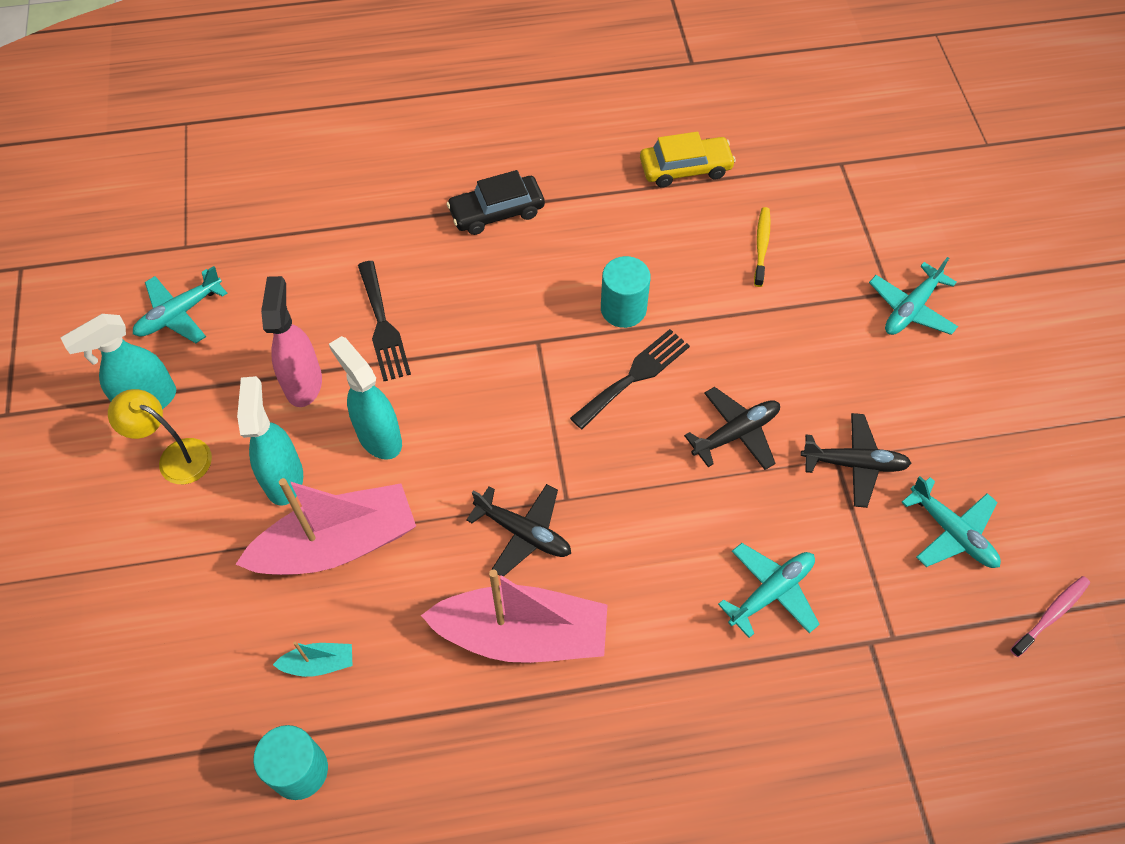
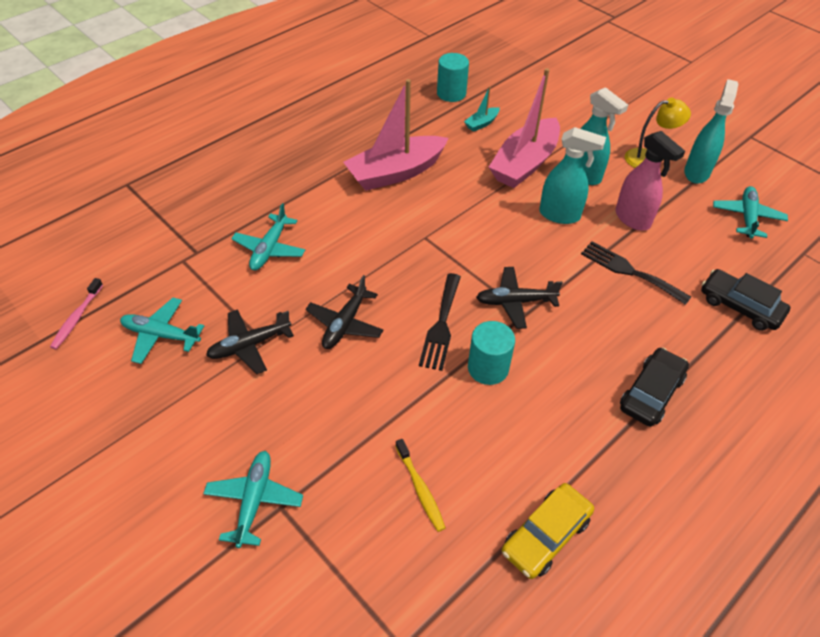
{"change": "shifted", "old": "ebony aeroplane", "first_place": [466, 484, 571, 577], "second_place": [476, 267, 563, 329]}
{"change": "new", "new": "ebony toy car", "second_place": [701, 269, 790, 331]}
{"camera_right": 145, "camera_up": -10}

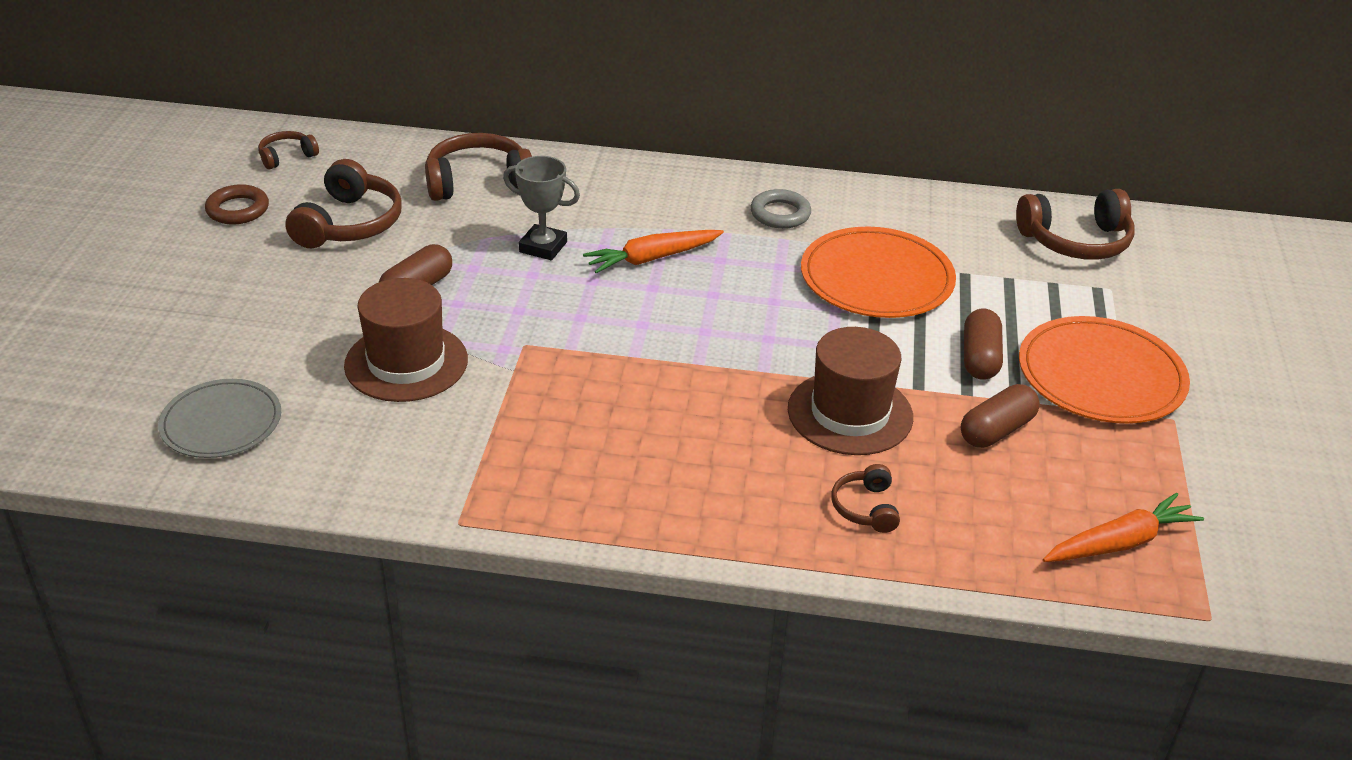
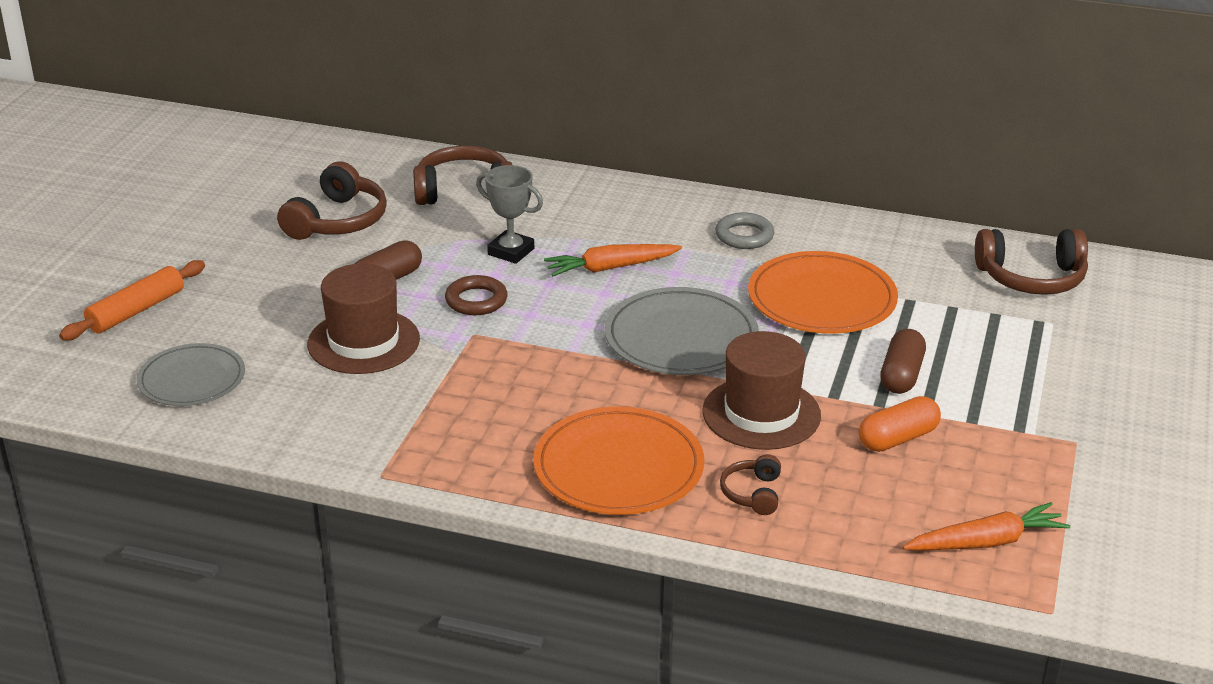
{"change": "gone", "old": "dark brown headphones", "first_place": [258, 131, 319, 169]}
{"change": "shifted", "old": "dark brown hoop", "first_place": [205, 184, 269, 224], "second_place": [445, 275, 508, 315]}
{"change": "shifted", "old": "orange-coloured dinner plate", "first_place": [1019, 316, 1190, 423], "second_place": [533, 406, 704, 515]}
{"change": "repainted", "old": "dark brown pill", "new": "orange-coloured pill", "first_place": [961, 384, 1040, 448], "second_place": [859, 396, 941, 452]}
{"change": "new", "new": "orange-coloured dough roller", "second_place": [59, 260, 205, 341]}
{"change": "new", "new": "grey dinner plate", "second_place": [605, 287, 759, 375]}
{"camera_right": 10, "camera_up": -5}

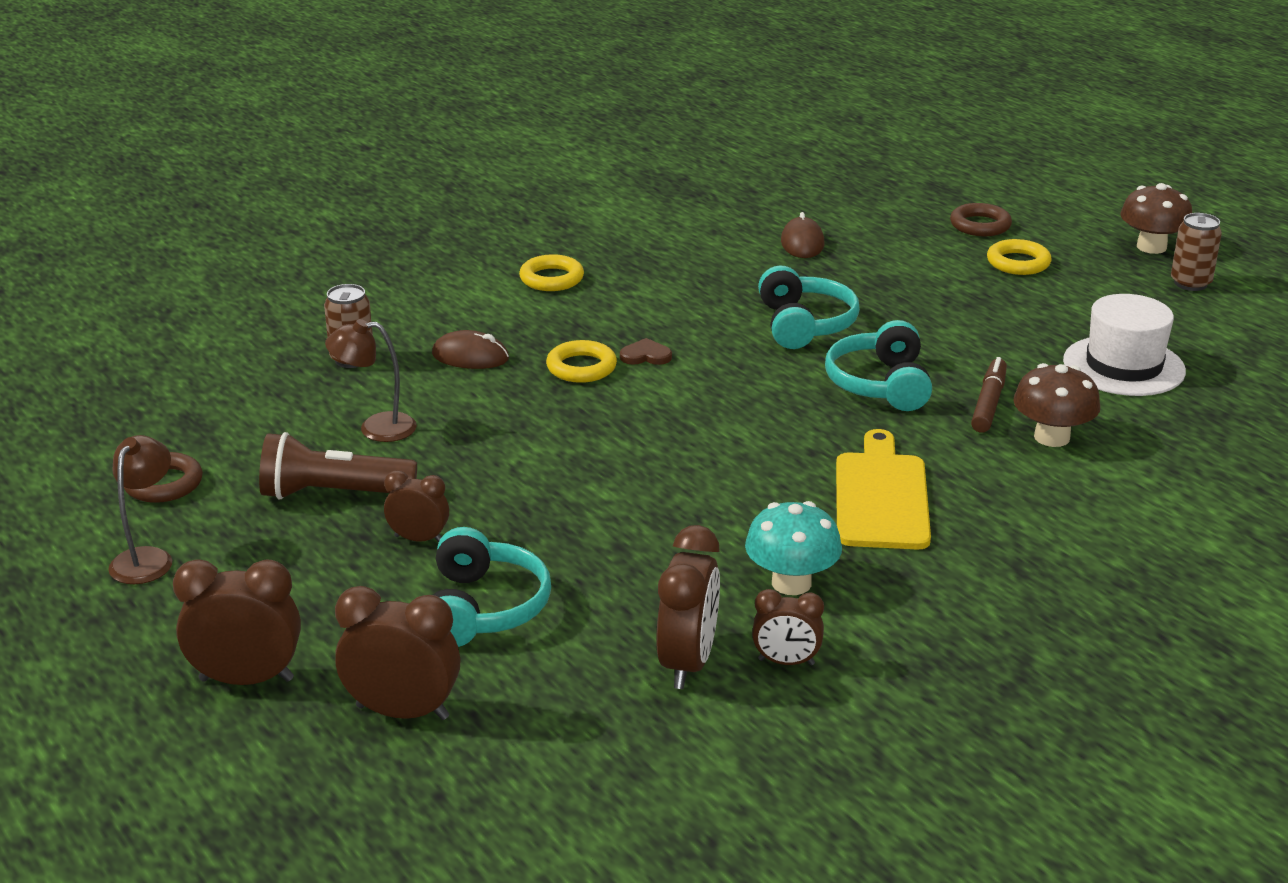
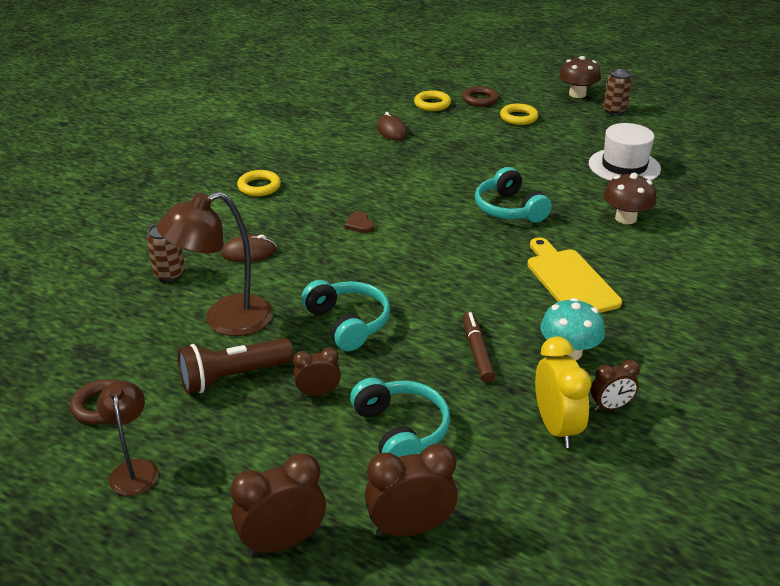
{"change": "shifted", "old": "turquoise headphones", "first_place": [758, 265, 860, 349], "second_place": [302, 280, 390, 351]}
{"change": "scaled", "old": "dark brown reading lamp", "first_place": [325, 319, 417, 442], "second_place": [157, 192, 273, 336], "factor": 1.69}
{"change": "rotated", "old": "dark brown heart shape", "first_place": [620, 338, 672, 365], "second_place": [344, 211, 374, 233], "degrees": -90}
{"change": "shifted", "old": "yellow hoop", "first_place": [546, 340, 617, 383], "second_place": [414, 90, 451, 111]}
{"change": "shifted", "old": "dark brown marker", "first_place": [971, 357, 1007, 433], "second_place": [463, 312, 496, 383]}
{"change": "repainted", "old": "dark brown clock", "new": "yellow clock", "first_place": [656, 525, 720, 689], "second_place": [535, 337, 592, 448]}
{"camera_right": -25, "camera_up": 5}

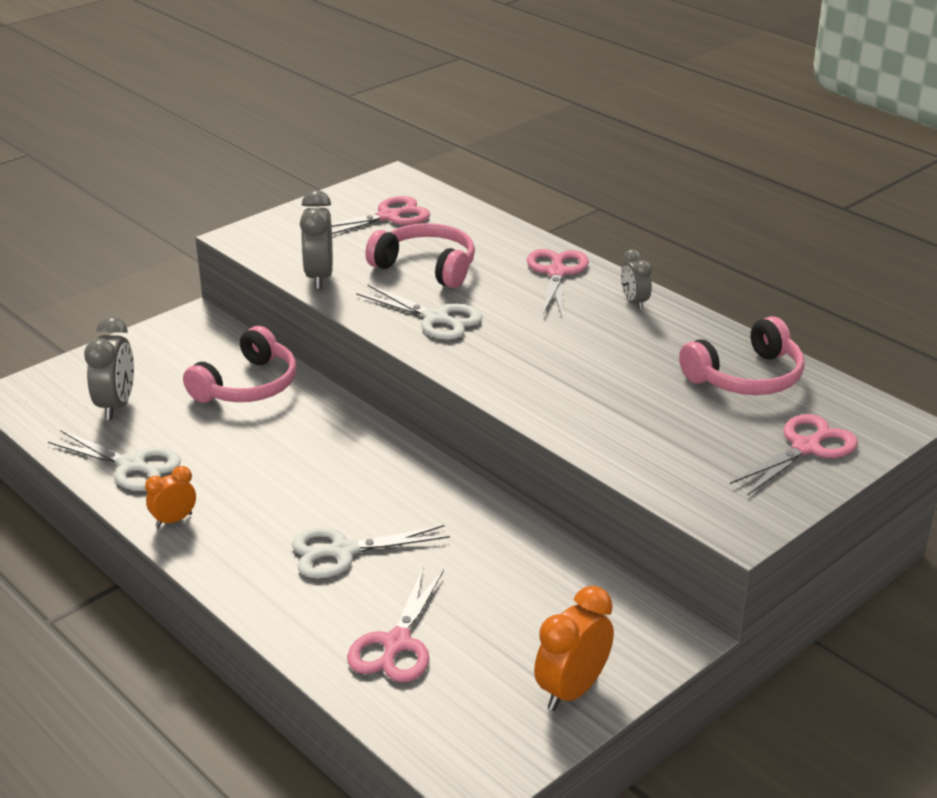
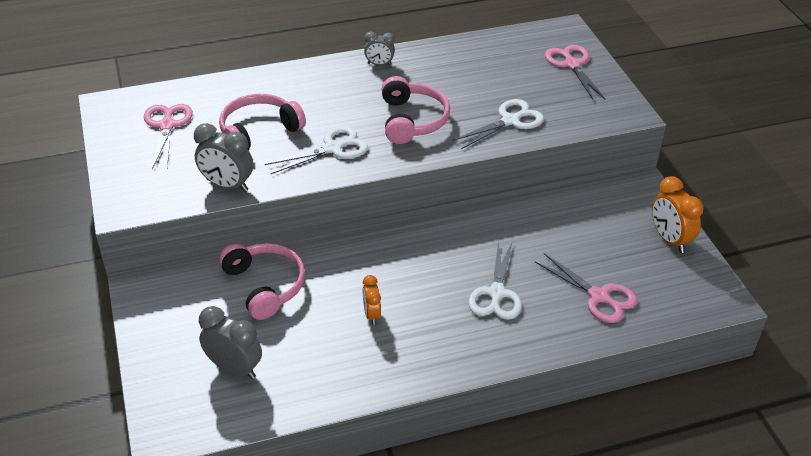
{"change": "gone", "old": "pink pair of scissors", "first_place": [527, 249, 589, 316]}
{"change": "shifted", "old": "pink headphones", "first_place": [679, 316, 805, 395], "second_place": [382, 76, 450, 144]}
{"change": "shifted", "old": "white pair of scissors", "first_place": [48, 430, 181, 491], "second_place": [453, 99, 544, 149]}
{"change": "shifted", "old": "orange-coloured clock", "first_place": [145, 466, 196, 527], "second_place": [363, 275, 381, 325]}
{"camera_right": -65, "camera_up": 10}

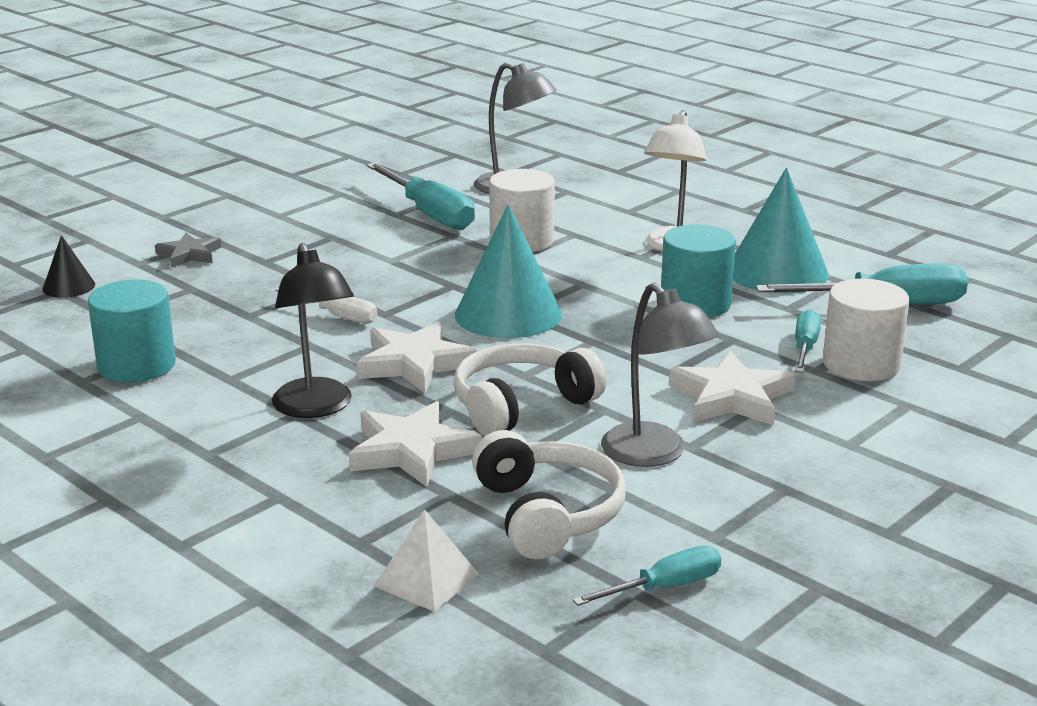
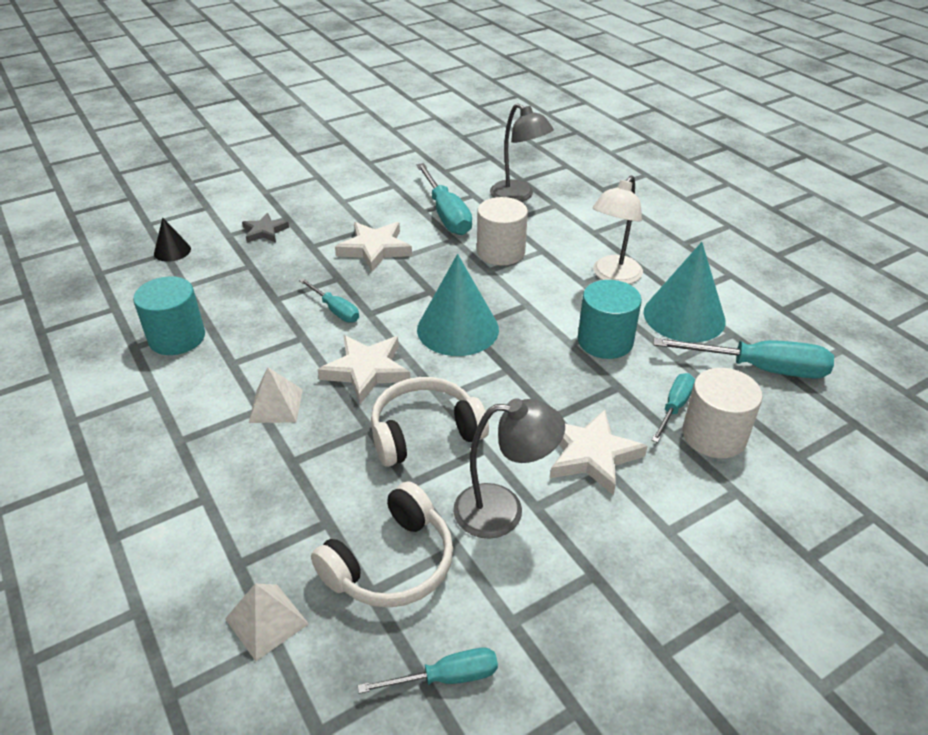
{"change": "swapped", "old": "ebony reading lamp", "new": "white solid pyramid", "first_place": [272, 243, 354, 418], "second_place": [249, 367, 303, 423]}
{"change": "rotated", "old": "grey reading lamp", "first_place": [601, 283, 719, 467], "second_place": [453, 398, 565, 539], "degrees": -75}
{"change": "repainted", "old": "white flat screwdriver", "new": "turquoise flat screwdriver", "first_place": [275, 288, 377, 323], "second_place": [299, 278, 359, 322]}
{"change": "shifted", "old": "white star", "first_place": [349, 401, 482, 487], "second_place": [335, 222, 412, 272]}
{"change": "rotated", "old": "white headphones", "first_place": [472, 430, 626, 559], "second_place": [311, 482, 453, 608], "degrees": 45}
{"camera_right": 15, "camera_up": 15}

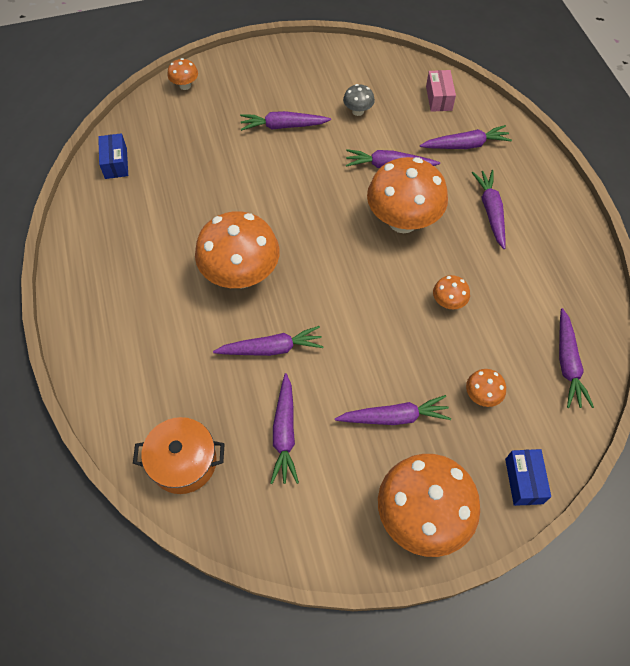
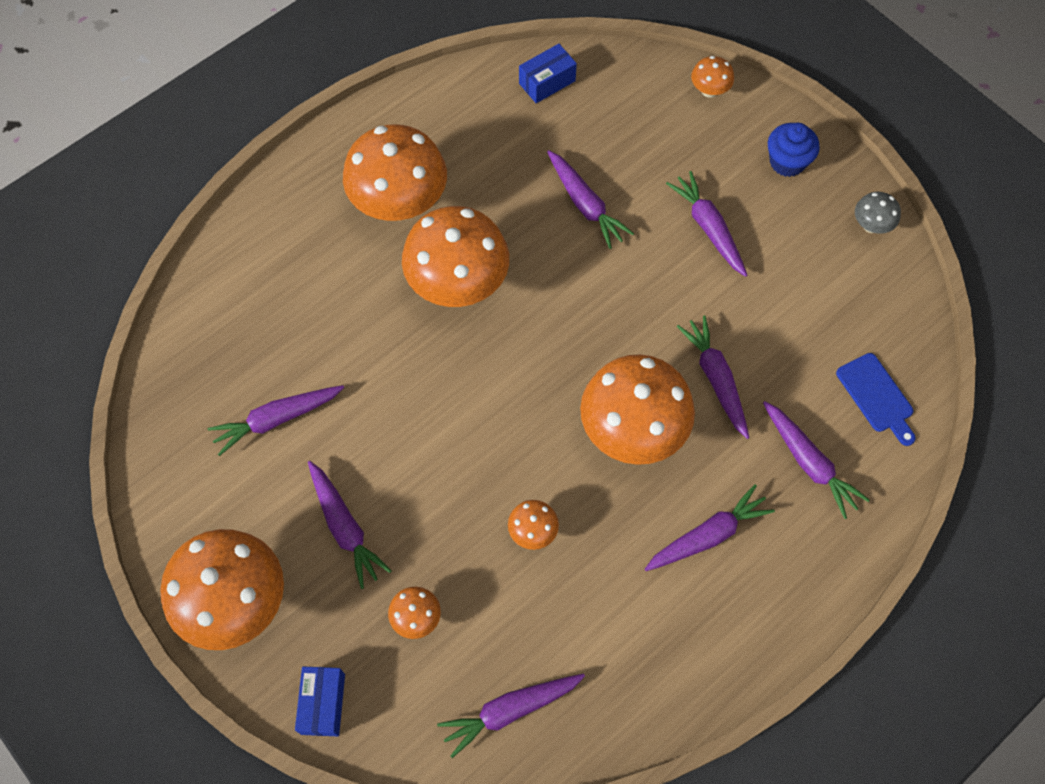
{"change": "swapped", "old": "pink parcel", "new": "cobalt bread board", "first_place": [426, 70, 456, 112], "second_place": [836, 353, 916, 446]}
{"change": "shifted", "old": "grey fungus", "first_place": [343, 84, 375, 116], "second_place": [855, 192, 901, 234]}
{"change": "shifted", "old": "purple carrot", "first_place": [213, 326, 324, 356], "second_place": [547, 150, 634, 249]}
{"change": "gone", "old": "orange-coloured pot", "first_place": [133, 417, 225, 494]}
{"change": "rotated", "old": "cobalt parcel", "first_place": [505, 449, 551, 506], "second_place": [295, 666, 345, 736], "degrees": -60}
{"change": "new", "new": "cobalt cupcake", "second_place": [768, 123, 820, 177]}
{"change": "new", "new": "orange-coloured fungus", "second_place": [343, 124, 447, 221]}
{"camera_right": 65, "camera_up": 5}

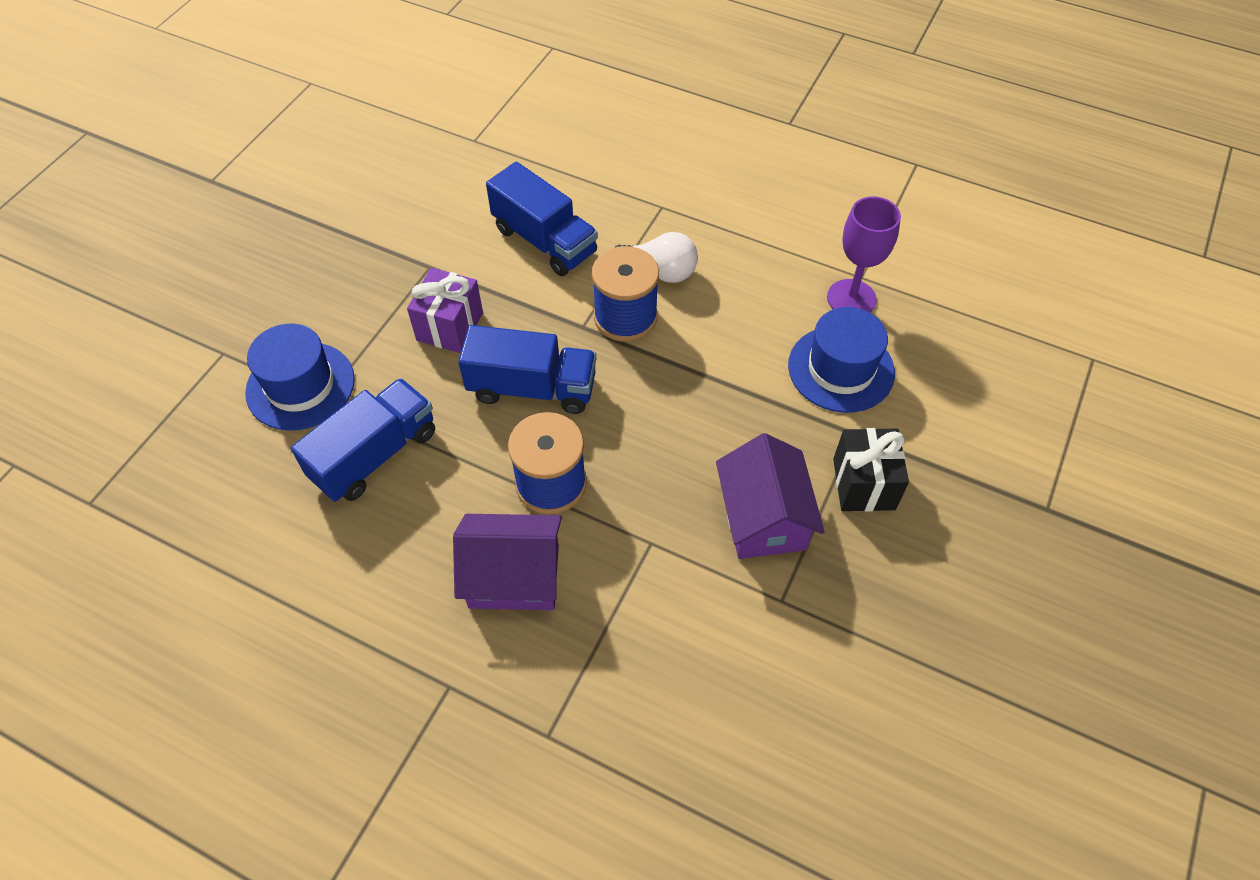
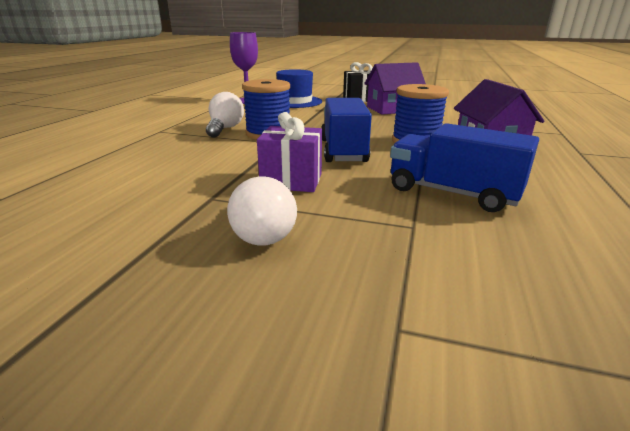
{"change": "gone", "old": "cobalt toy truck", "first_place": [486, 162, 598, 276]}
{"change": "gone", "old": "cobalt tall hat", "first_place": [245, 324, 355, 431]}
{"change": "new", "new": "white lightbulb", "second_place": [227, 176, 297, 246]}
{"camera_right": -100, "camera_up": -30}

